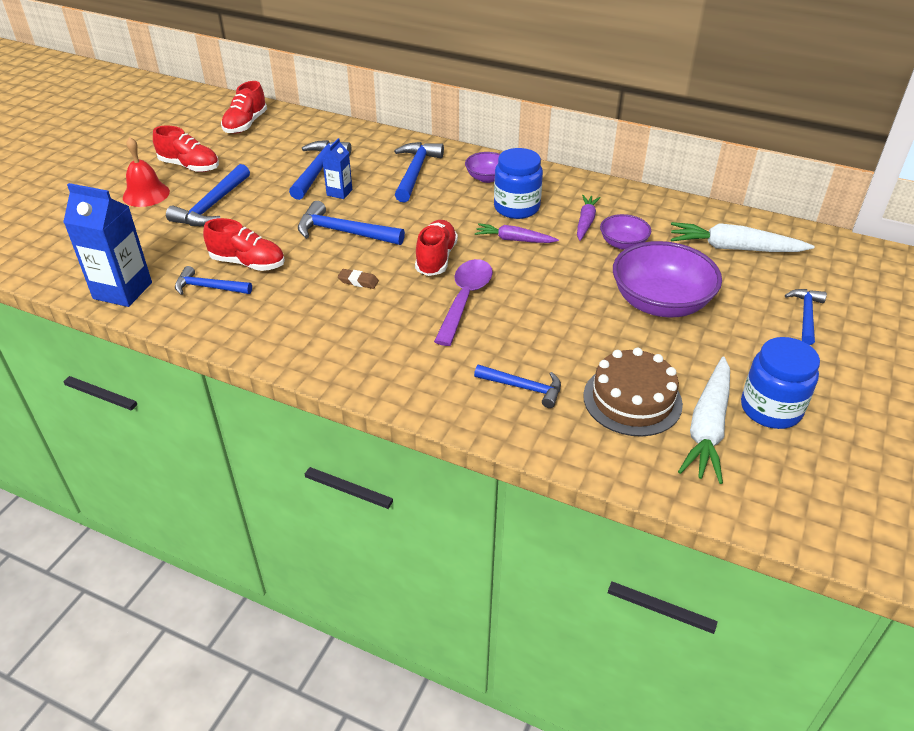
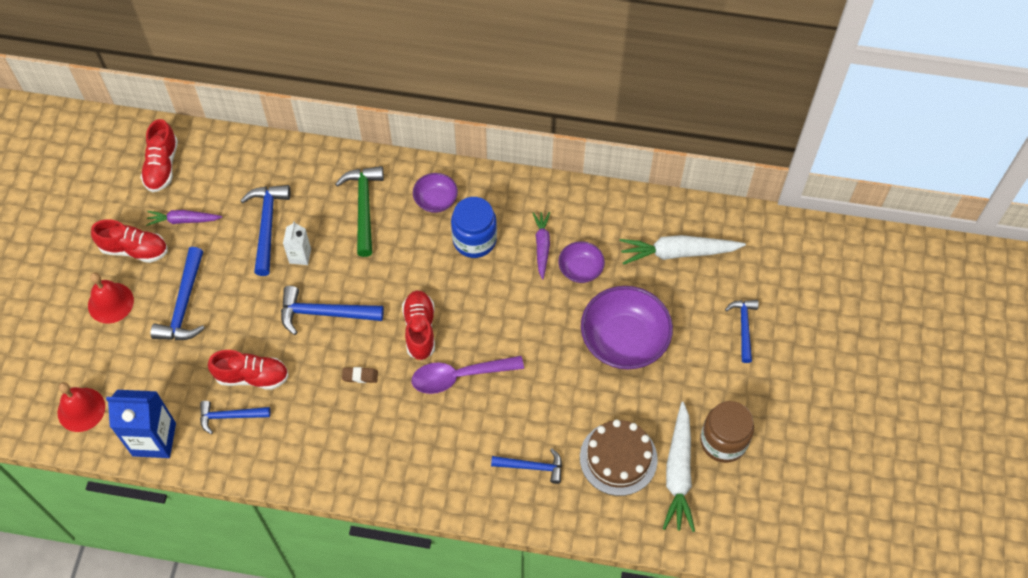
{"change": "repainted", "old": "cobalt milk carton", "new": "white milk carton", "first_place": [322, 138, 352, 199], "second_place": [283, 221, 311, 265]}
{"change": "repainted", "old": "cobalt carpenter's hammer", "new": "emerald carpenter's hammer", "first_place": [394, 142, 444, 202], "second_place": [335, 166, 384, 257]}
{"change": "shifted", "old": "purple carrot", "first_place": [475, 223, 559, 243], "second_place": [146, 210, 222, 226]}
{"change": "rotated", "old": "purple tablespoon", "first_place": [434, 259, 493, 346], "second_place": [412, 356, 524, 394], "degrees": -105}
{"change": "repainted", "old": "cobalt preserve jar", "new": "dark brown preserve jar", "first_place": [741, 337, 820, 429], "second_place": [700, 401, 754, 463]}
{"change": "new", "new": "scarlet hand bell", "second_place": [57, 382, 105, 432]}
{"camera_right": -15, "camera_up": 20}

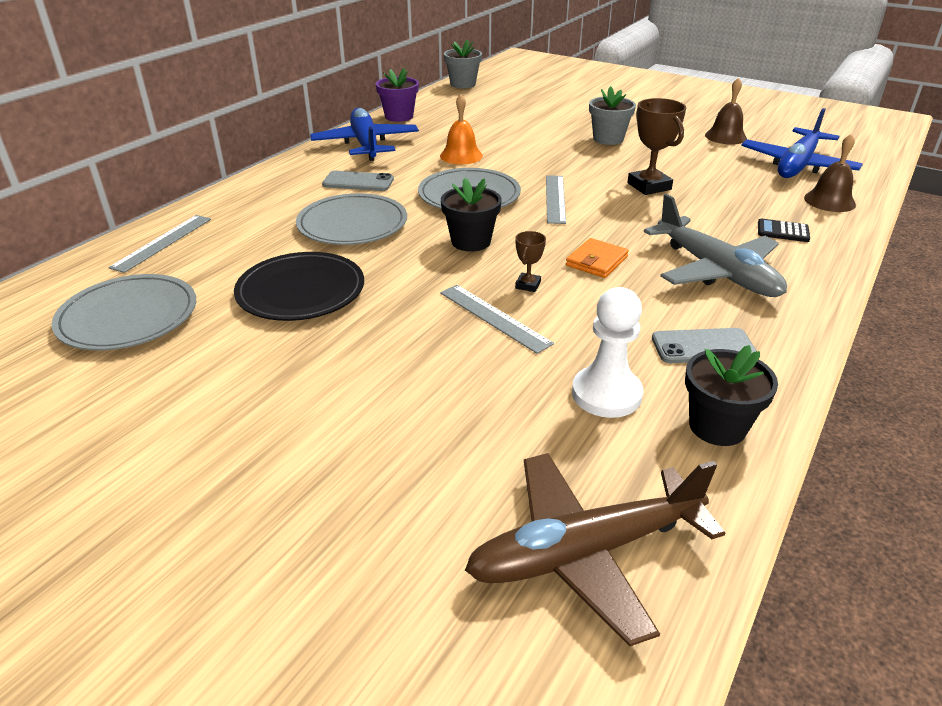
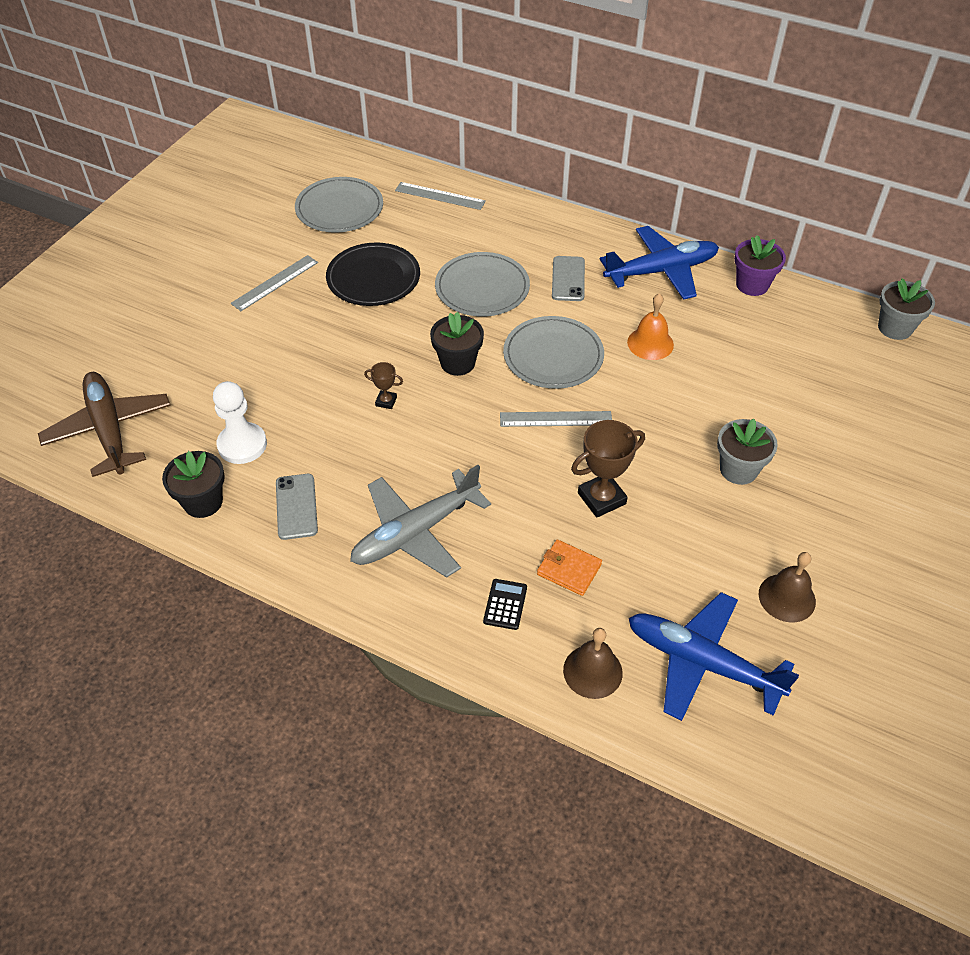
{"change": "shifted", "old": "orange-coloured wallet", "first_place": [566, 238, 629, 278], "second_place": [537, 540, 602, 596]}
{"change": "shifted", "old": "grey ruler", "first_place": [440, 285, 554, 354], "second_place": [231, 255, 318, 311]}
{"camera_right": 85, "camera_up": 15}

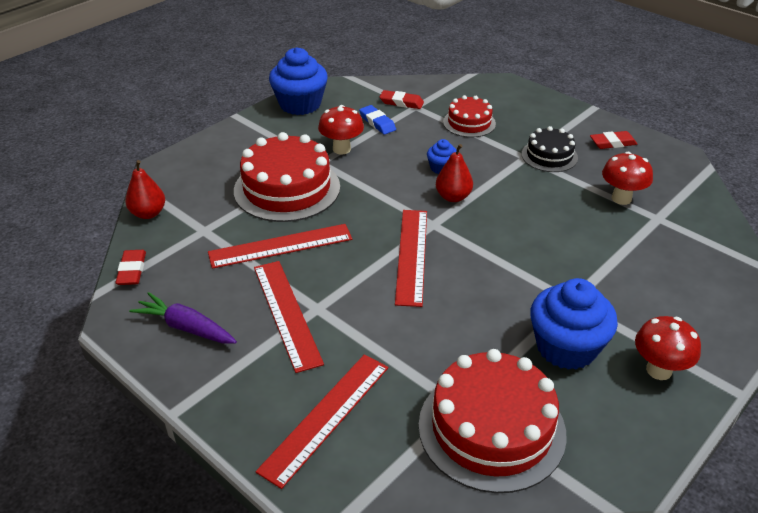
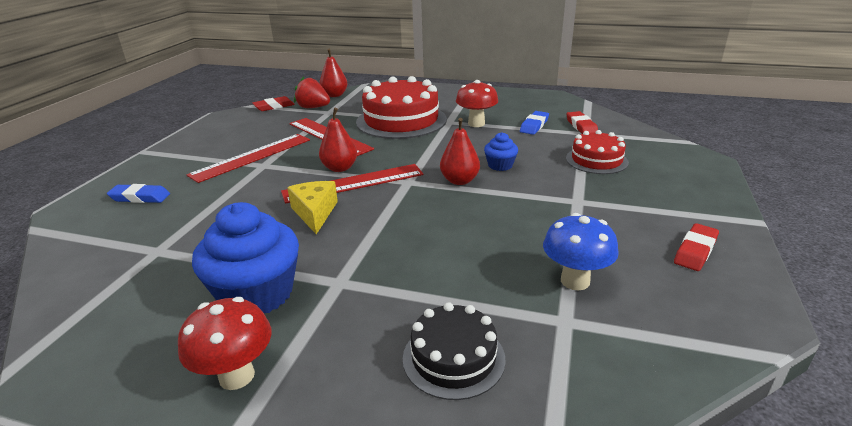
{"change": "gone", "old": "cobalt cupcake", "first_place": [269, 47, 328, 115]}
{"change": "shifted", "old": "ebony gateau", "first_place": [522, 126, 578, 172], "second_place": [403, 302, 506, 400]}
{"change": "rotated", "old": "scarlet eraser", "first_place": [590, 131, 637, 149], "second_place": [674, 223, 719, 271], "degrees": 75}
{"change": "repainted", "old": "scarlet fungus", "new": "cobalt fungus", "first_place": [602, 152, 653, 205], "second_place": [543, 213, 619, 291]}
{"change": "gone", "old": "purple carrot", "first_place": [129, 292, 237, 344]}
{"change": "gone", "old": "scarlet gateau", "first_place": [418, 349, 567, 493]}
{"change": "swapped", "old": "scarlet ruler", "new": "cobalt eraser", "first_place": [256, 354, 388, 489], "second_place": [107, 184, 170, 203]}
{"change": "new", "new": "scarlet strawberry", "second_place": [294, 76, 330, 108]}
{"change": "new", "new": "scarlet pear", "second_place": [319, 108, 357, 172]}
{"change": "new", "new": "yellow piece of cheese", "second_place": [287, 181, 338, 234]}
{"camera_right": 65, "camera_up": -10}

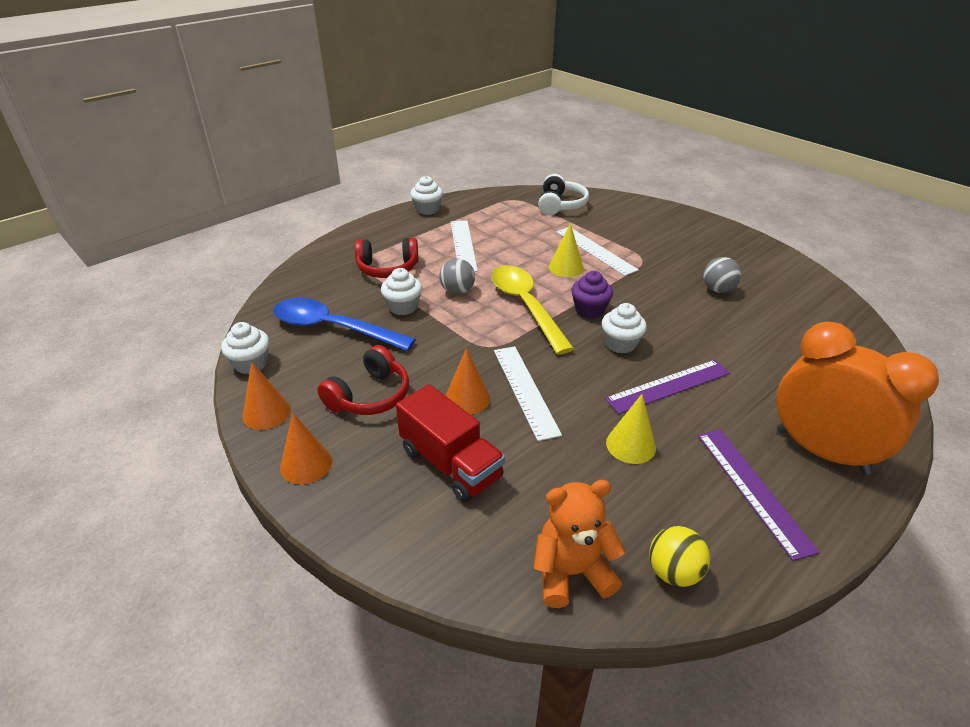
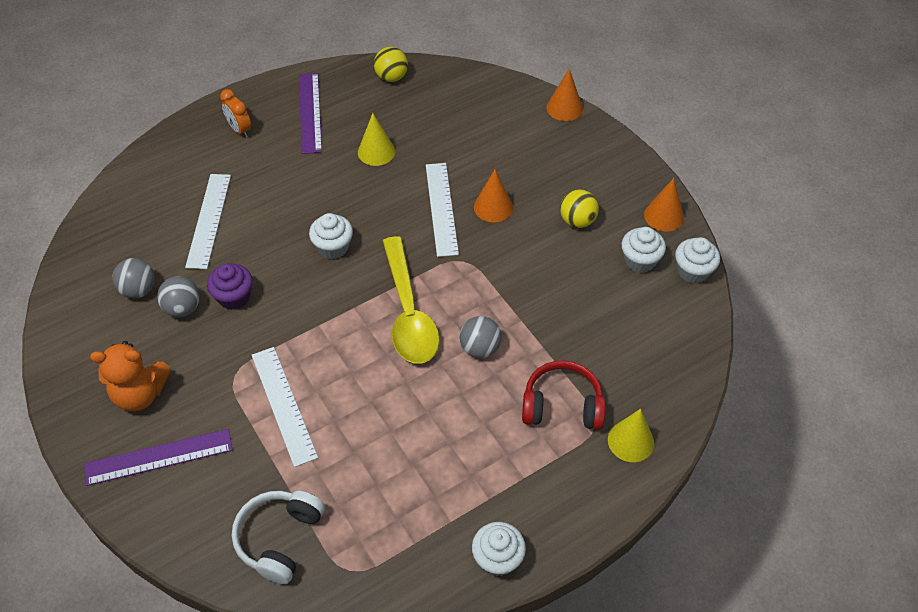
{"change": "shifted", "old": "white ruler", "first_place": [451, 220, 478, 272], "second_place": [185, 174, 231, 269]}
{"change": "shifted", "old": "yellow solid cone", "first_place": [549, 223, 584, 277], "second_place": [608, 409, 654, 462]}
{"change": "shifted", "old": "white cupcake", "first_place": [381, 268, 422, 315], "second_place": [621, 227, 666, 273]}
{"change": "shifted", "old": "purple cupcake", "first_place": [571, 271, 613, 318], "second_place": [207, 263, 253, 310]}
{"change": "gone", "old": "cobalt tablespoon", "first_place": [273, 298, 416, 351]}
{"change": "scaled", "old": "orange-coloured clock", "first_place": [777, 322, 939, 475], "second_place": [220, 89, 251, 138], "factor": 0.43}
{"change": "swapped", "old": "scarlet headphones", "new": "yellow play ball", "first_place": [317, 345, 409, 415], "second_place": [560, 189, 599, 228]}
{"change": "shifted", "old": "purple ruler", "first_place": [605, 360, 730, 414], "second_place": [84, 429, 232, 486]}
{"change": "gone", "old": "scarlet toy truck", "first_place": [396, 384, 505, 503]}
{"change": "shifted", "old": "orange-coloured solid cone", "first_place": [280, 413, 332, 484], "second_place": [546, 69, 583, 121]}
{"change": "shifted", "old": "orange-coloured teddy", "first_place": [533, 480, 625, 608], "second_place": [90, 341, 171, 411]}
{"change": "new", "new": "grey play ball", "second_place": [112, 258, 155, 298]}
{"camera_right": -170, "camera_up": 15}

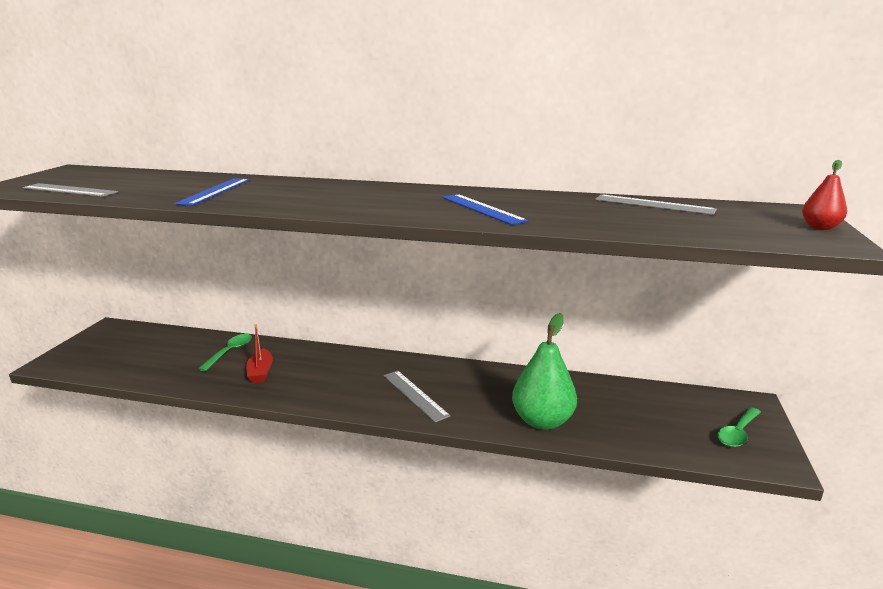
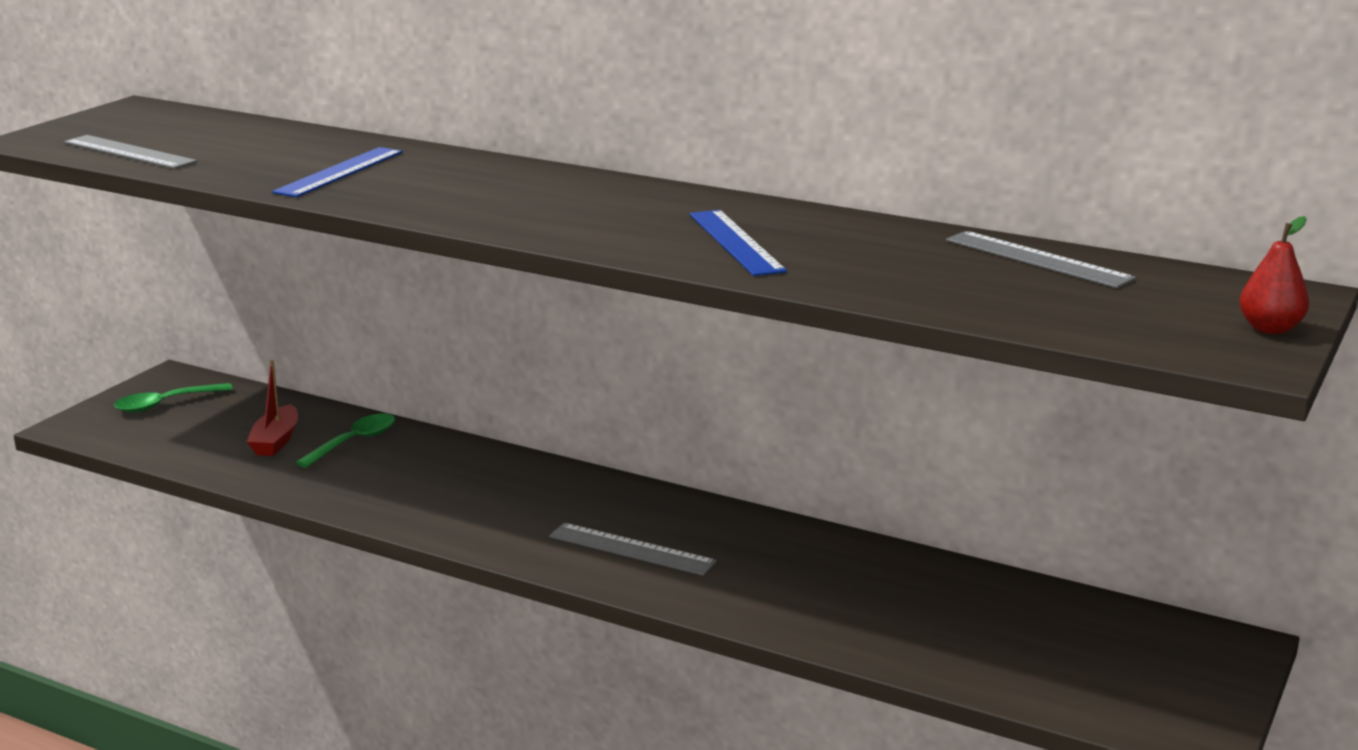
{"change": "gone", "old": "emerald pear", "first_place": [512, 313, 577, 430]}
{"change": "shifted", "old": "scarlet sailboat", "first_place": [246, 324, 273, 383], "second_place": [247, 360, 298, 456]}
{"change": "rotated", "old": "grey ruler", "first_place": [384, 371, 450, 423], "second_place": [549, 523, 717, 576], "degrees": -45}
{"change": "shifted", "old": "emerald tablespoon", "first_place": [717, 407, 761, 447], "second_place": [114, 383, 233, 413]}
{"camera_right": 15, "camera_up": 0}

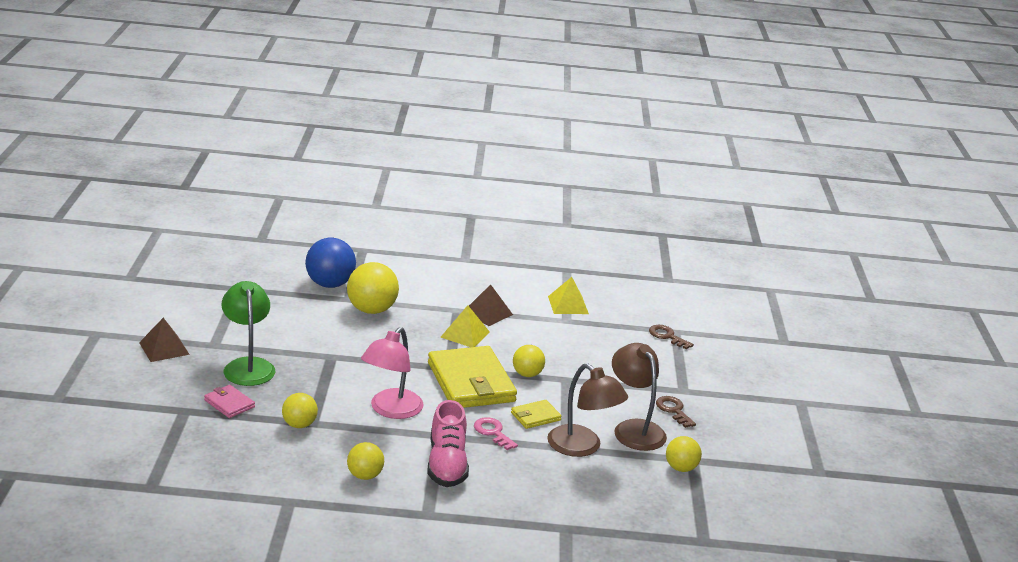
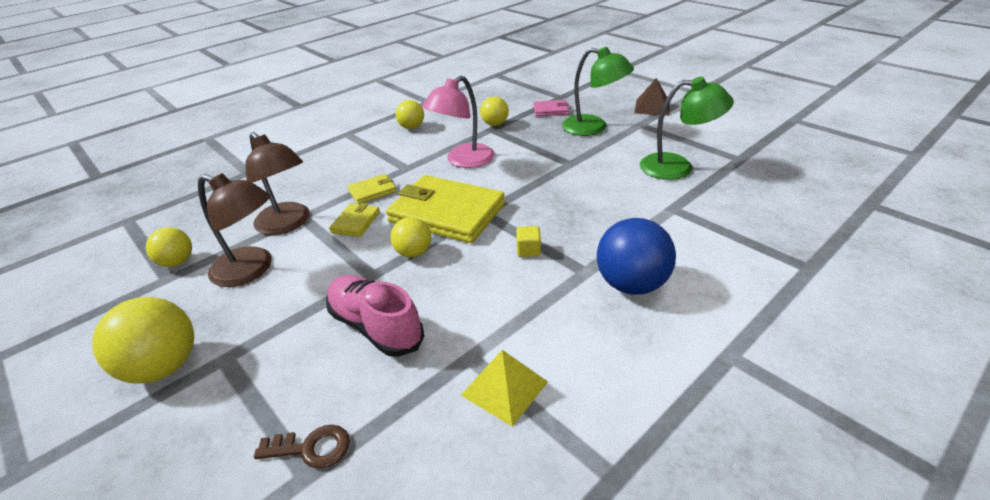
{"change": "shifted", "old": "cobalt play ball", "first_place": [305, 238, 356, 288], "second_place": [597, 218, 676, 295]}
{"change": "shifted", "old": "yellow play ball", "first_place": [347, 262, 399, 314], "second_place": [93, 297, 194, 384]}
{"change": "gone", "old": "dark brown solid pyramid", "first_place": [469, 284, 513, 326]}
{"change": "swapped", "old": "yellow solid pyramid", "new": "yellow block", "first_place": [440, 305, 490, 347], "second_place": [516, 226, 541, 257]}
{"change": "rotated", "old": "pink reading lamp", "first_place": [361, 327, 424, 419], "second_place": [422, 76, 495, 168], "degrees": -120}
{"change": "rotated", "old": "dark brown reading lamp", "first_place": [547, 364, 628, 457], "second_place": [245, 132, 310, 235], "degrees": -135}
{"change": "gone", "old": "dark brown key", "first_place": [656, 396, 696, 428]}
{"change": "shifted", "old": "pink sneaker", "first_place": [427, 400, 469, 487], "second_place": [326, 275, 424, 357]}
{"change": "swapped", "old": "pink key", "new": "yellow wallet", "first_place": [474, 417, 518, 450], "second_place": [347, 174, 397, 204]}
{"change": "new", "new": "emerald reading lamp", "second_place": [640, 77, 734, 180]}
{"camera_right": 140, "camera_up": 10}

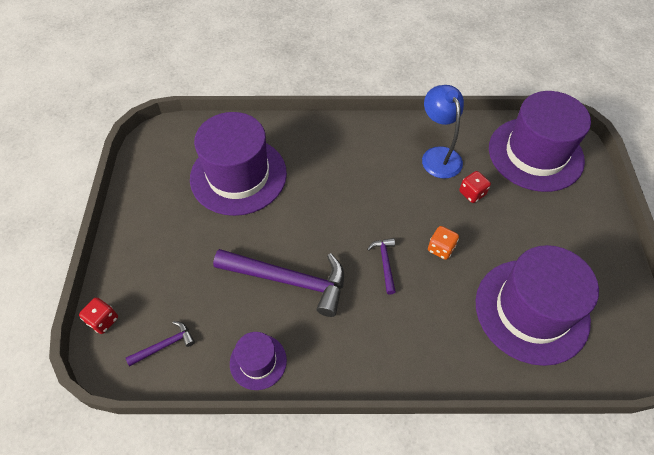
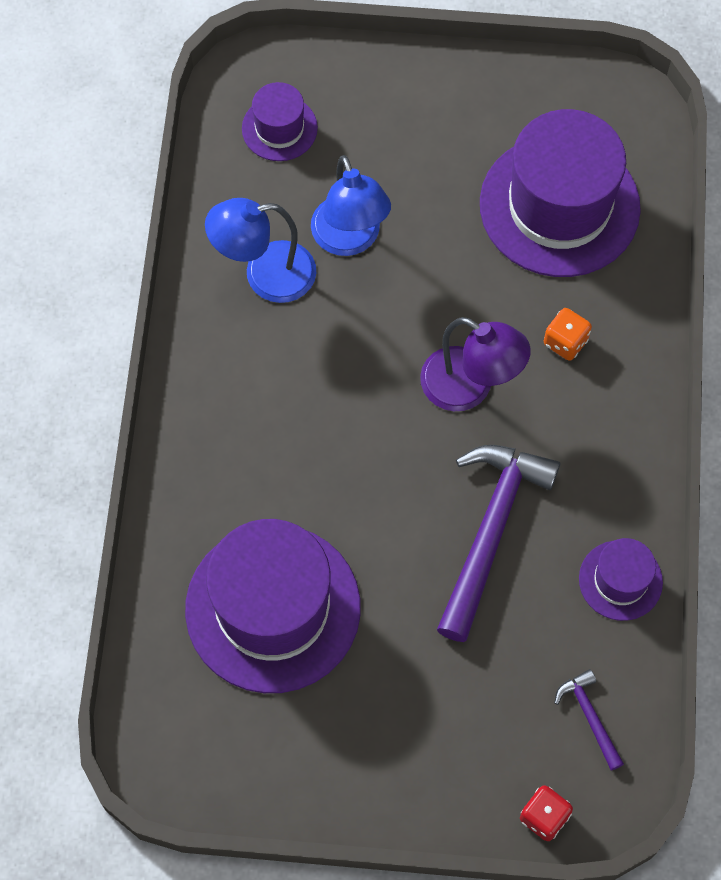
{"change": "scaled", "old": "purple tall hat", "first_place": [489, 91, 591, 192], "second_place": [242, 82, 318, 161], "factor": 0.48}
{"change": "swapped", "old": "scarlet game die", "new": "cobalt reading lamp", "first_place": [459, 171, 491, 203], "second_place": [311, 155, 391, 256]}
{"change": "shifted", "old": "orange-coloured game die", "first_place": [428, 226, 459, 260], "second_place": [544, 308, 592, 361]}
{"change": "swapped", "old": "purple carpenter's hammer", "new": "purple reading lamp", "first_place": [367, 238, 396, 295], "second_place": [420, 317, 531, 411]}
{"camera_right": -85, "camera_up": 10}

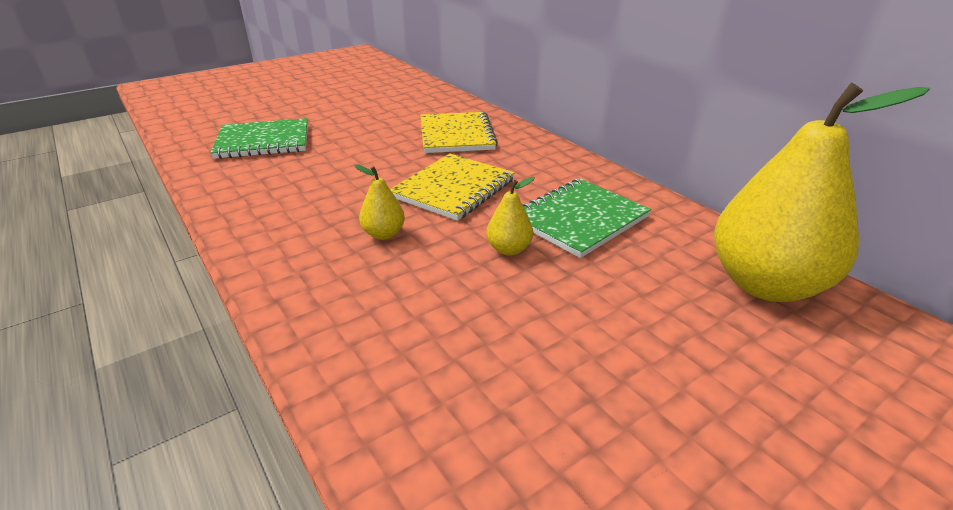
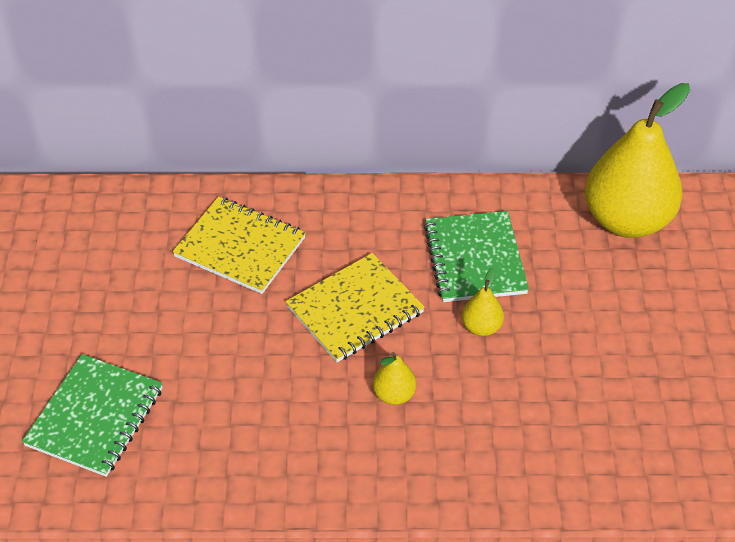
{"change": "rotated", "old": "yellow notepad", "first_place": [390, 153, 515, 221], "second_place": [285, 253, 425, 362], "degrees": 75}
{"camera_right": -55, "camera_up": 15}

